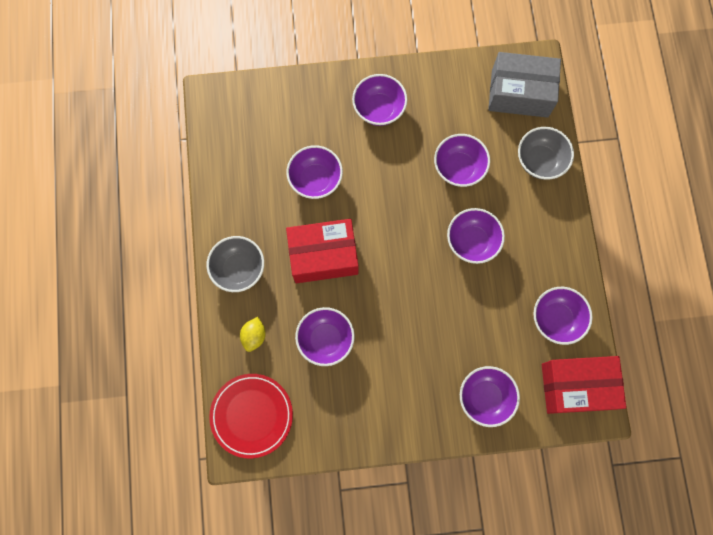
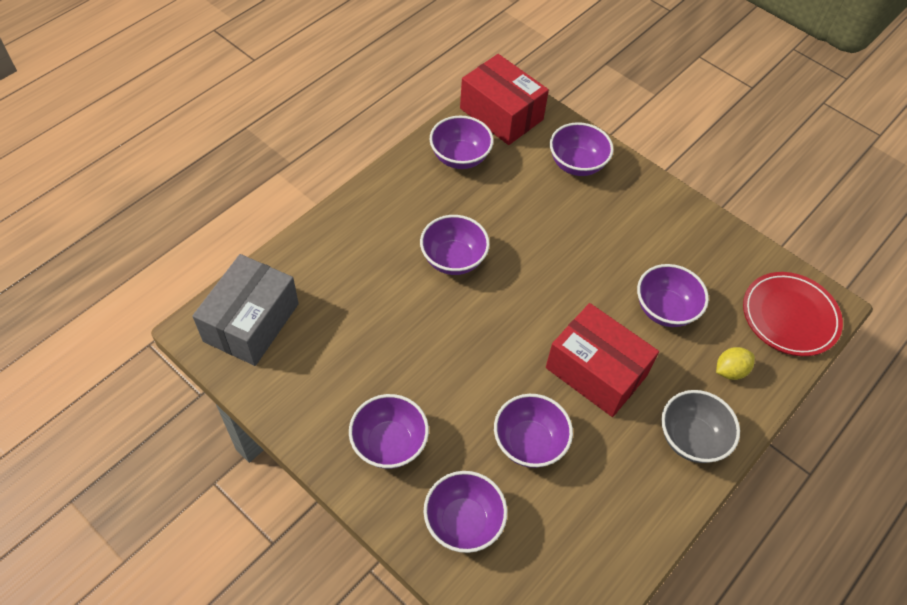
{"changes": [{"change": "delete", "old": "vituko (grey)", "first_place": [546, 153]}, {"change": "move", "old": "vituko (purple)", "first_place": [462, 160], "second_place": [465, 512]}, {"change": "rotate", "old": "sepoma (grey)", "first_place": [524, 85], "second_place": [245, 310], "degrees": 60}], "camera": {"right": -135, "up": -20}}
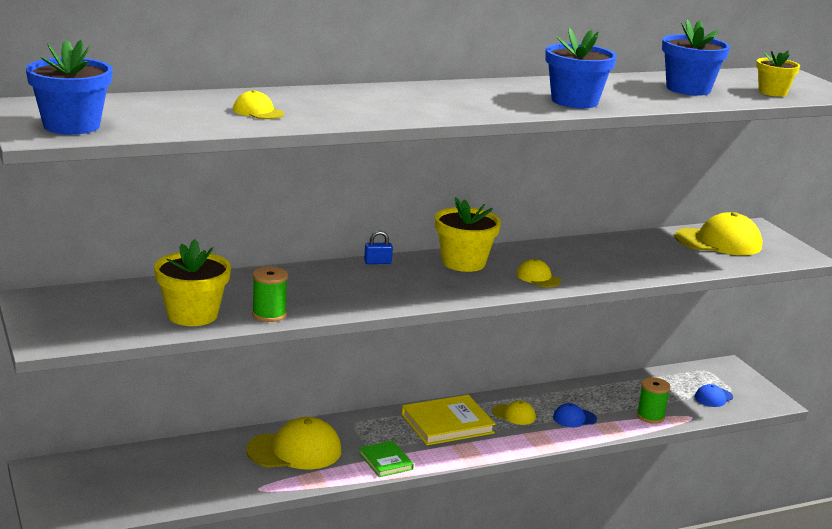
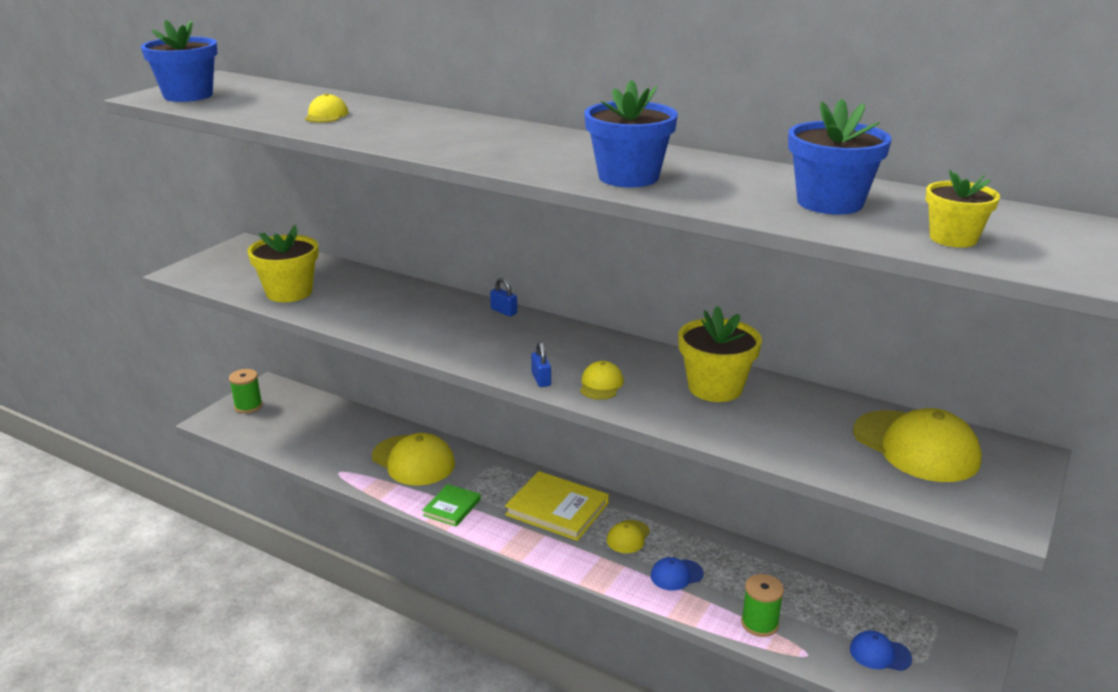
{"changes": [{"change": "insert", "new": "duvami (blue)", "second_place": [541, 364]}, {"change": "move", "old": "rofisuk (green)", "first_place": [270, 294], "second_place": [246, 391]}, {"change": "move", "old": "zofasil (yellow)", "first_place": [468, 234], "second_place": [720, 354]}, {"change": "rotate", "old": "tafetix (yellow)", "first_place": [514, 413], "second_place": [628, 536], "degrees": 45}, {"change": "rotate", "old": "tafetix (blue)", "first_place": [575, 415], "second_place": [677, 574], "degrees": -60}], "camera": {"right": 55, "up": 5}}
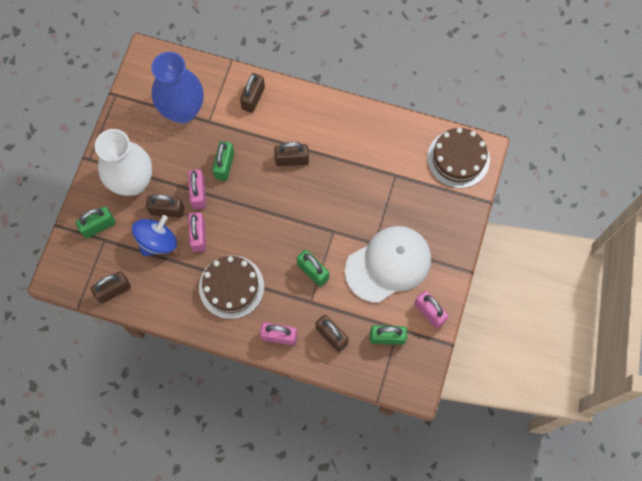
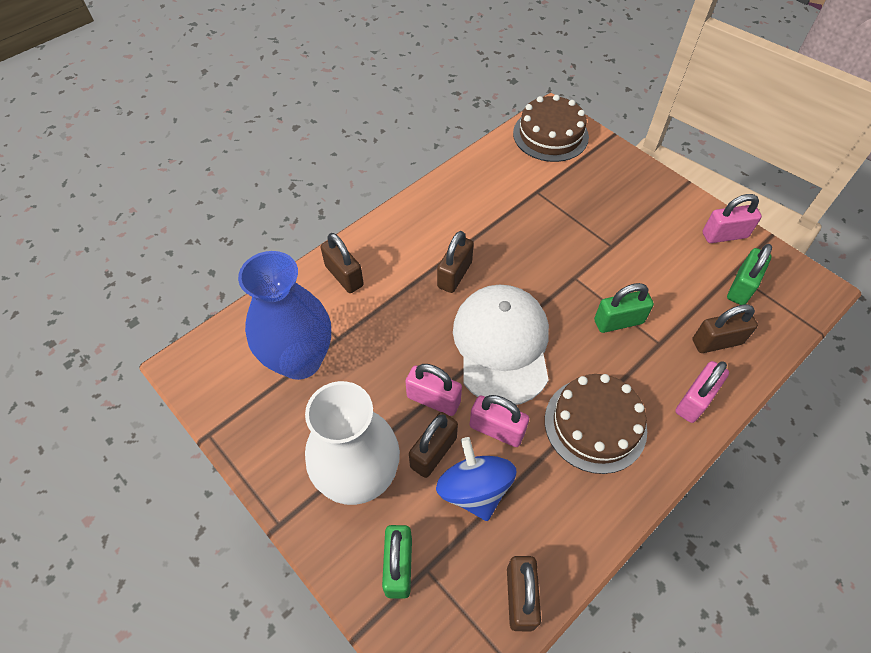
{"changes": [{"change": "delete", "old": "duvami (green)", "first_place": [223, 161]}, {"change": "move", "old": "tafetix (white)", "first_place": [388, 264], "second_place": [501, 345]}], "camera": {"right": -60, "up": -15}}
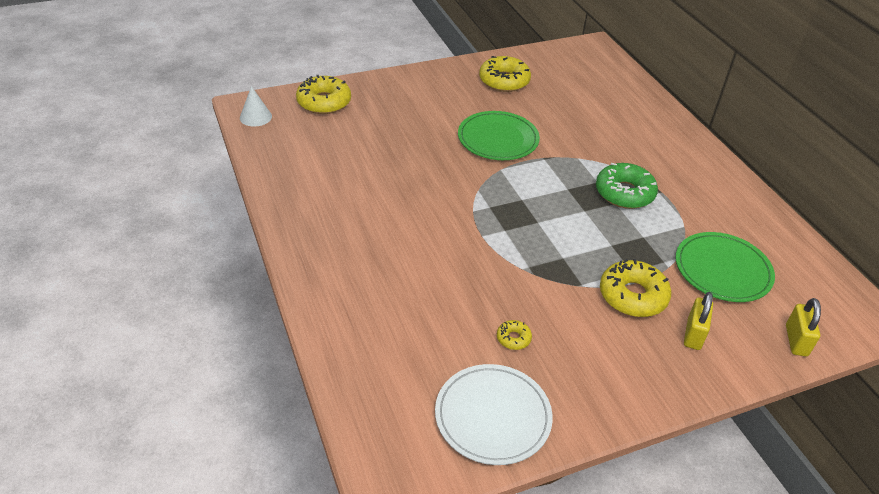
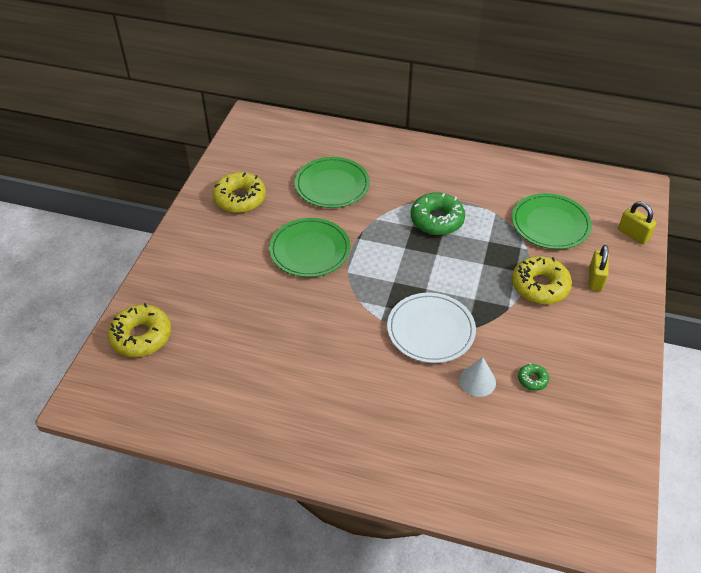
{"changes": [{"change": "insert", "new": "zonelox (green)", "second_place": [332, 182]}, {"change": "move", "old": "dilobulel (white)", "first_place": [256, 106], "second_place": [477, 377]}, {"change": "move", "old": "zonelox (white)", "first_place": [494, 414], "second_place": [431, 328]}, {"change": "recolor", "old": "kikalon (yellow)", "new": "kikalon (green)", "first_place": [514, 335], "second_place": [533, 377]}, {"change": "rotate", "old": "duvami (yellow)", "first_place": [698, 321], "second_place": [599, 268], "degrees": 45}], "camera": {"right": -50, "up": 5}}
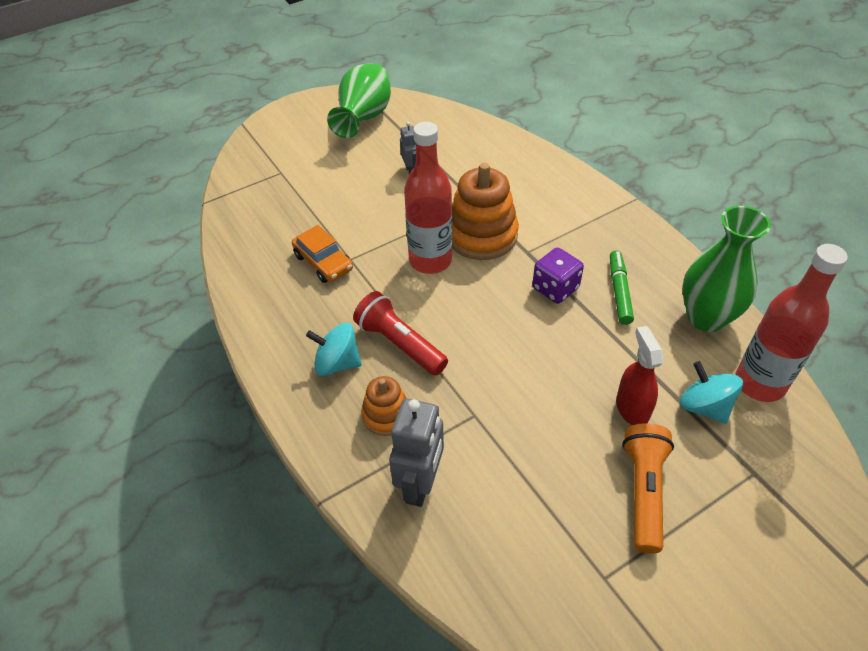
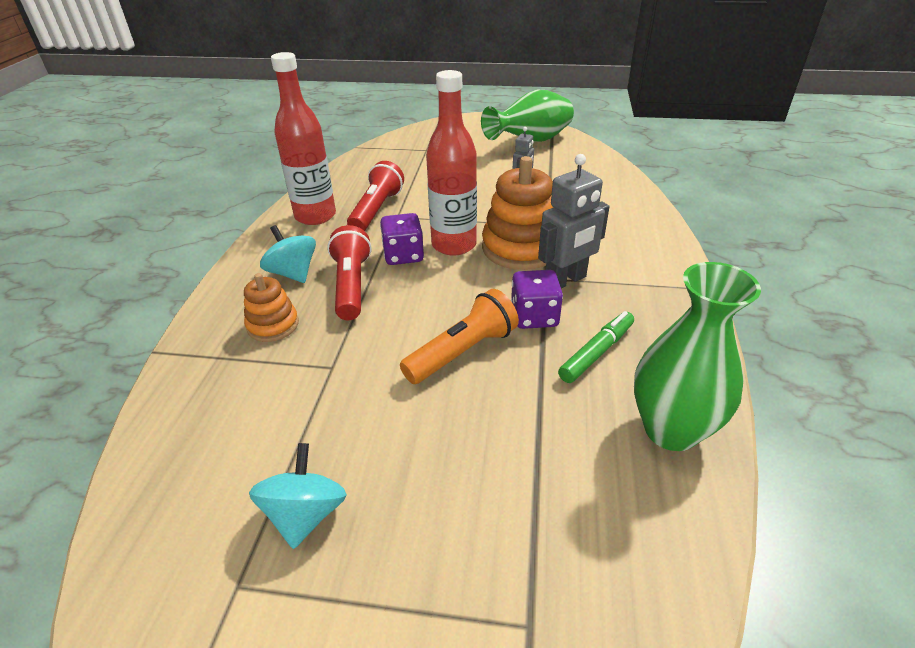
{"changes": [{"change": "delete", "old": "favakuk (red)", "first_place": [640, 375]}, {"change": "insert", "new": "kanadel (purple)", "second_place": [402, 239]}, {"change": "move", "old": "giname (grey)", "first_place": [416, 452], "second_place": [574, 221]}, {"change": "move", "old": "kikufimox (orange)", "first_place": [648, 488], "second_place": [459, 336]}, {"change": "move", "old": "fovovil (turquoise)", "first_place": [711, 392], "second_place": [298, 496]}, {"change": "move", "old": "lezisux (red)", "first_place": [791, 323], "second_place": [303, 138]}, {"change": "replace", "old": "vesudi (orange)", "new": "kikufimox (red)", "first_place": [322, 254], "second_place": [375, 196]}], "camera": {"right": 40, "up": -10}}
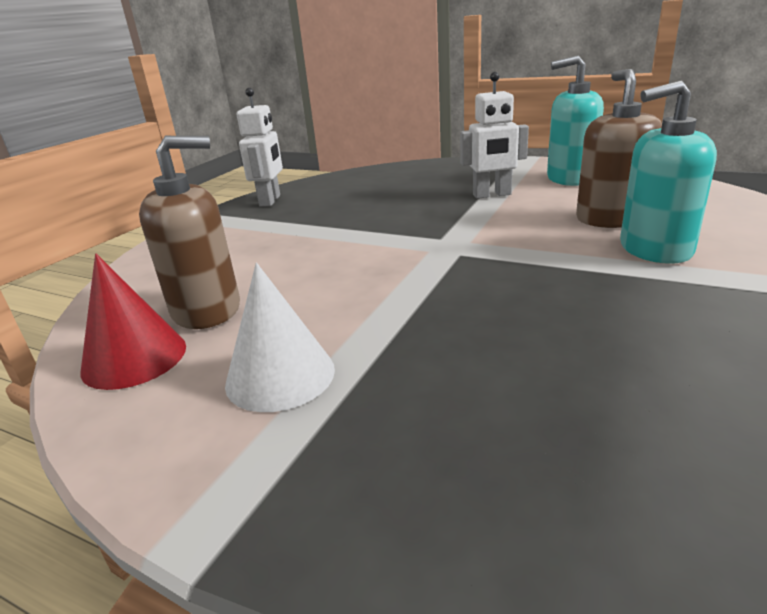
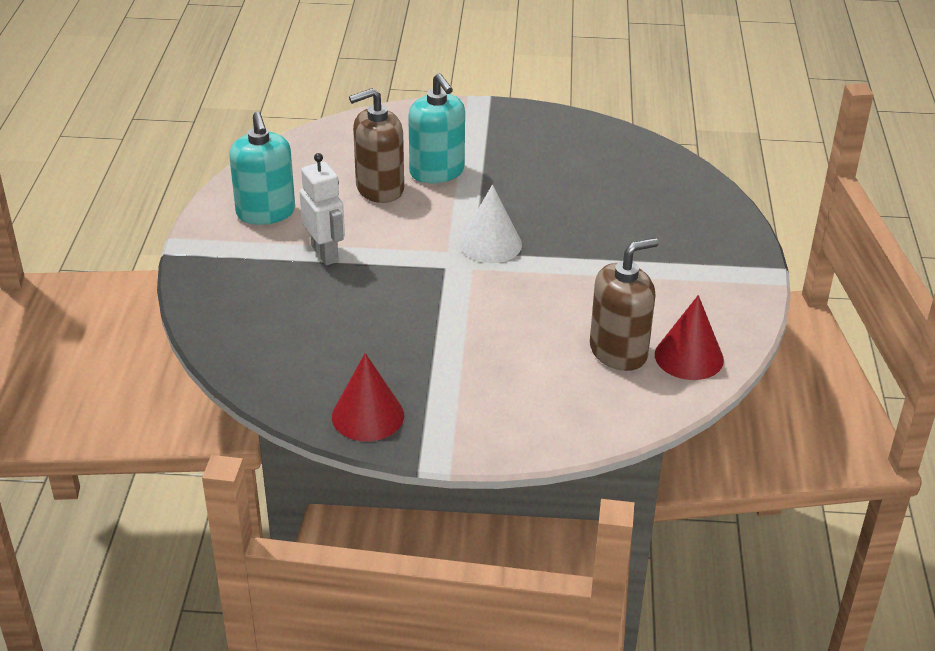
{"changes": [{"change": "move", "old": "dilobulel (white)", "first_place": [280, 337], "second_place": [491, 223]}, {"change": "replace", "old": "giname (white)", "new": "dilobulel (red)", "first_place": [260, 147], "second_place": [368, 397]}, {"change": "rotate", "old": "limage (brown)", "first_place": [189, 232], "second_place": [624, 304], "degrees": 105}], "camera": {"right": -115, "up": 10}}
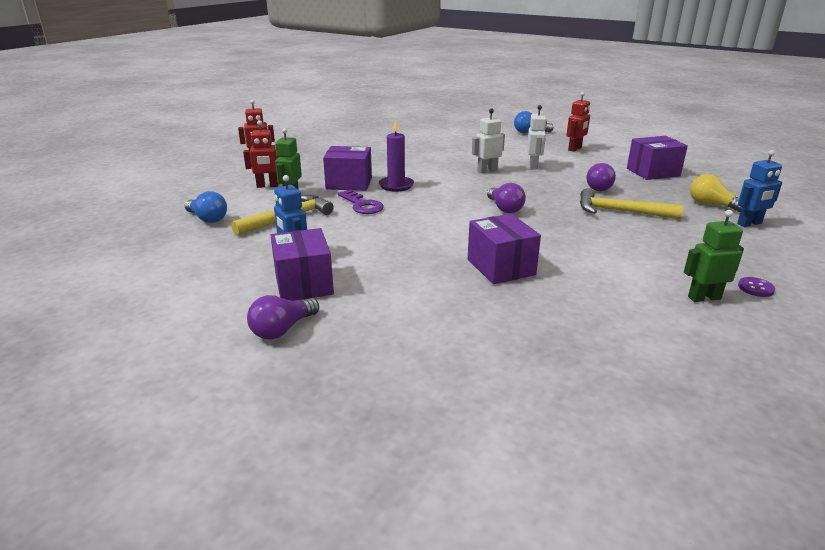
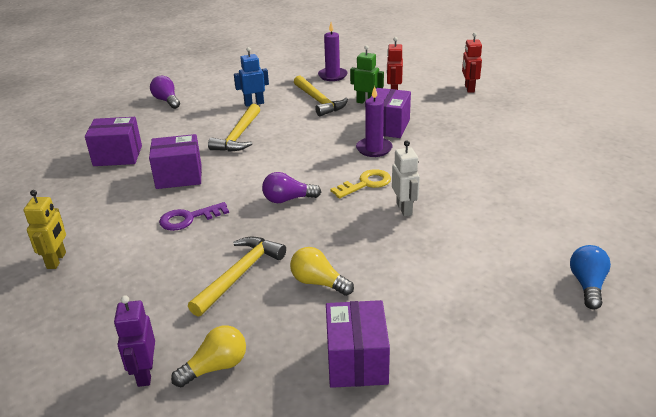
{"changes": [{"change": "delete", "old": "giname (white)", "first_place": [537, 137]}, {"change": "delete", "old": "giname (red)", "first_place": [578, 122]}, {"change": "delete", "old": "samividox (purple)", "first_place": [756, 287]}, {"change": "insert", "new": "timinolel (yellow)", "second_place": [234, 128]}, {"change": "insert", "new": "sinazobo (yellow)", "second_place": [360, 184]}, {"change": "move", "old": "sepoma (purple)", "first_place": [302, 264], "second_place": [113, 141]}, {"change": "move", "old": "sinazobo (purple)", "first_place": [360, 201], "second_place": [194, 216]}, {"change": "replace", "old": "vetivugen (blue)", "new": "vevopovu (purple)", "first_place": [205, 207], "second_place": [333, 51]}, {"change": "recolor", "old": "vetivugen (purple)", "new": "vetivugen (yellow)", "first_place": [601, 177], "second_place": [322, 271]}, {"change": "recolor", "old": "giname (green)", "new": "giname (yellow)", "first_place": [714, 256], "second_place": [45, 229]}, {"change": "recolor", "old": "giname (blue)", "new": "giname (purple)", "first_place": [759, 188], "second_place": [134, 341]}], "camera": {"right": 105, "up": 5}}
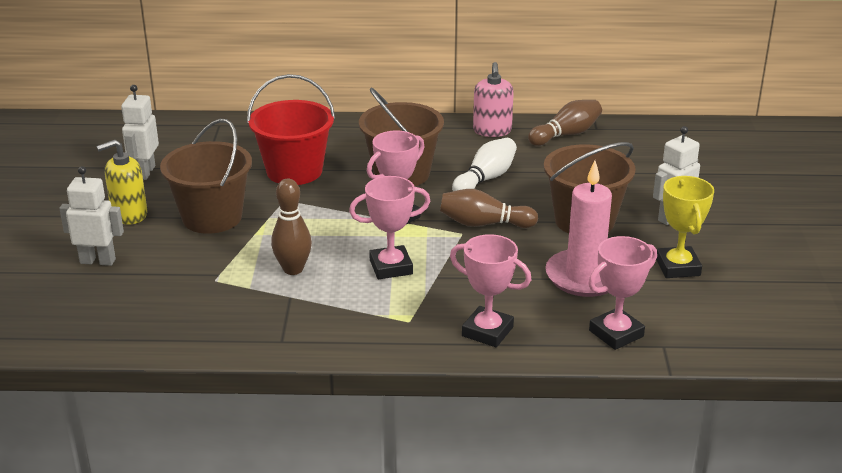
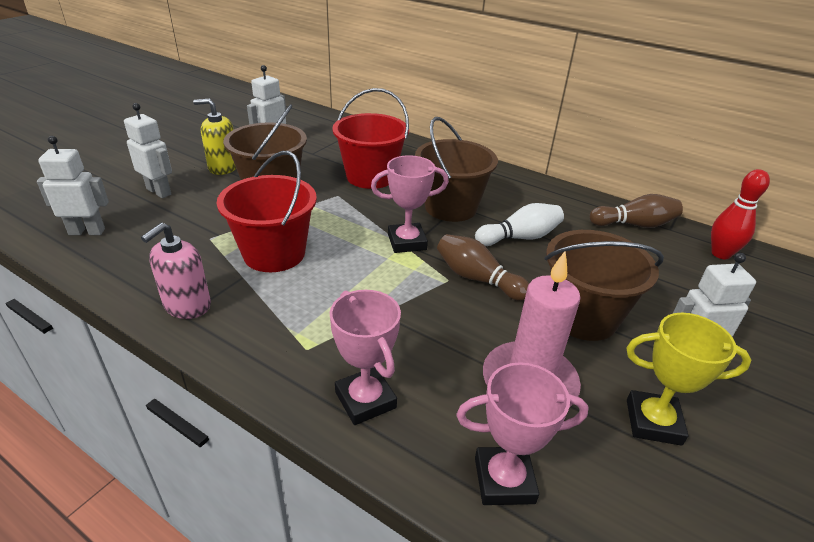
{"changes": [{"change": "delete", "old": "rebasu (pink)", "first_place": [389, 227]}, {"change": "insert", "new": "giname (white)", "second_place": [73, 185]}, {"change": "insert", "new": "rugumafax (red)", "second_place": [740, 214]}, {"change": "move", "old": "limage (pink)", "first_place": [493, 99], "second_place": [176, 271]}, {"change": "replace", "old": "rugumafax (brown)", "new": "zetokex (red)", "first_place": [291, 227], "second_place": [266, 211]}, {"change": "rotate", "old": "rebasu (yellow)", "first_place": [685, 227], "second_place": [688, 379], "degrees": 75}], "camera": {"right": 30, "up": 5}}
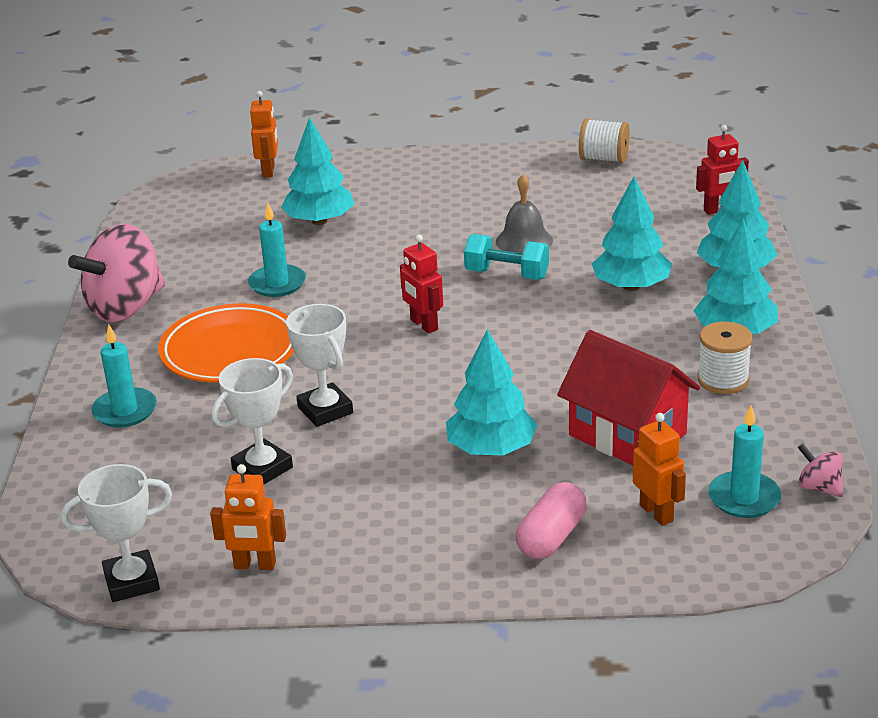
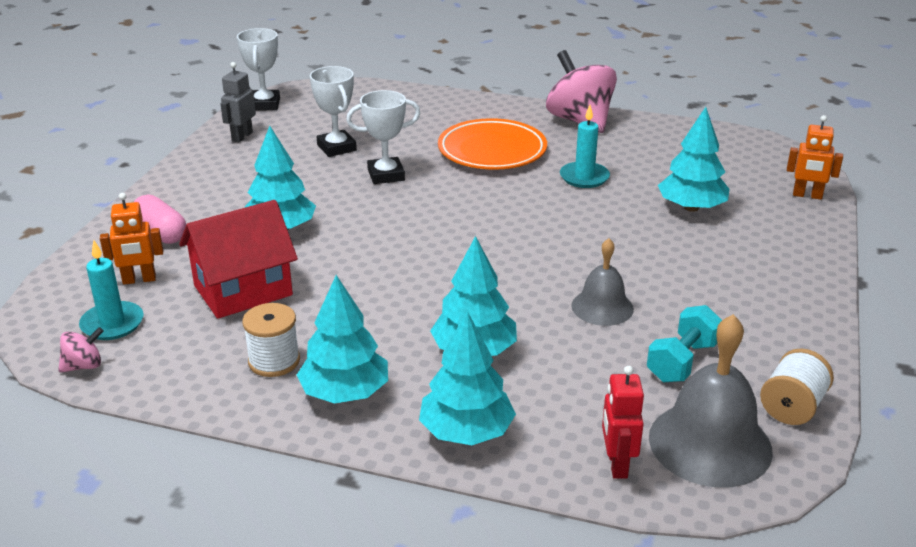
{"changes": [{"change": "delete", "old": "vevopovu (turquoise)", "first_place": [124, 376]}, {"change": "delete", "old": "giname (red)", "first_place": [421, 284]}, {"change": "insert", "new": "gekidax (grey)", "second_place": [711, 401]}, {"change": "move", "old": "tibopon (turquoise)", "first_place": [506, 257], "second_place": [684, 343]}, {"change": "recolor", "old": "giname (orange)", "new": "giname (grey)", "first_place": [248, 517], "second_place": [238, 102]}], "camera": {"right": 105, "up": 0}}
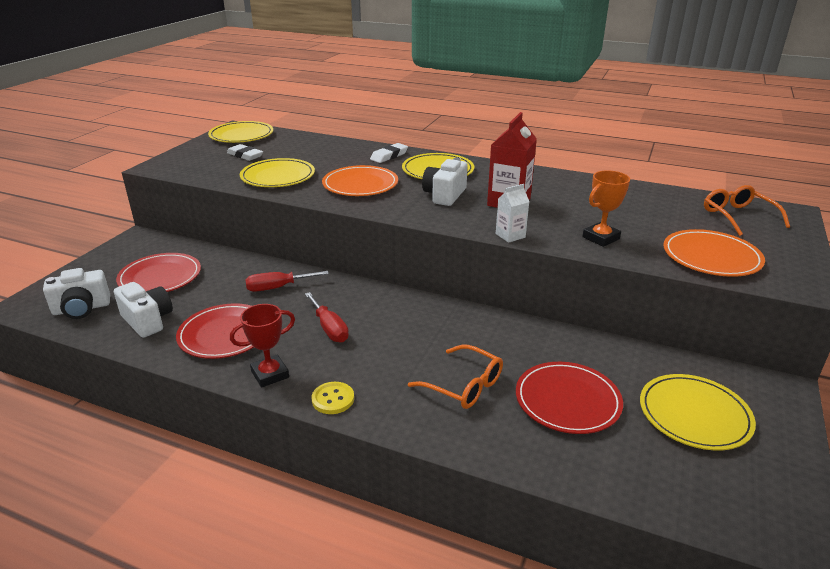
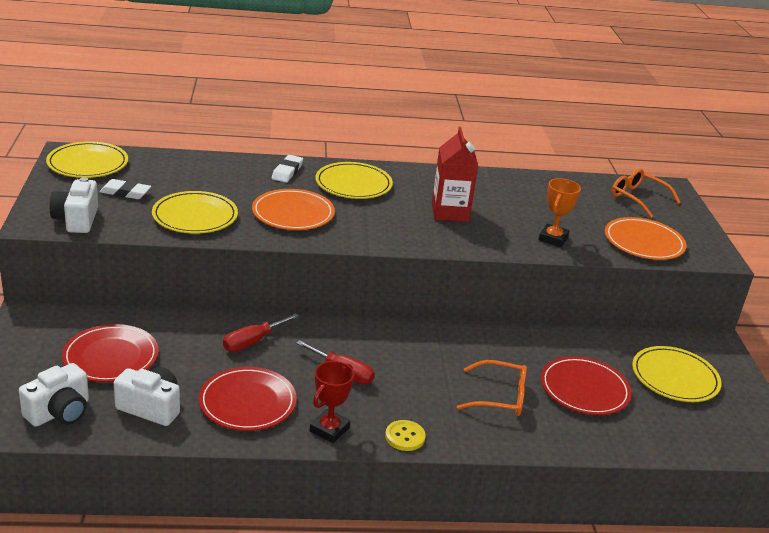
{"changes": [{"change": "delete", "old": "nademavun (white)", "first_place": [512, 213]}, {"change": "move", "old": "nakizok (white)", "first_place": [445, 182], "second_place": [74, 205]}], "camera": {"right": -30, "up": 0}}
